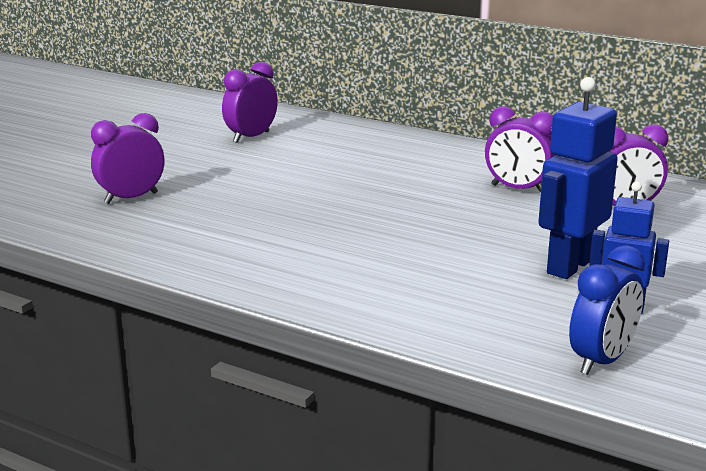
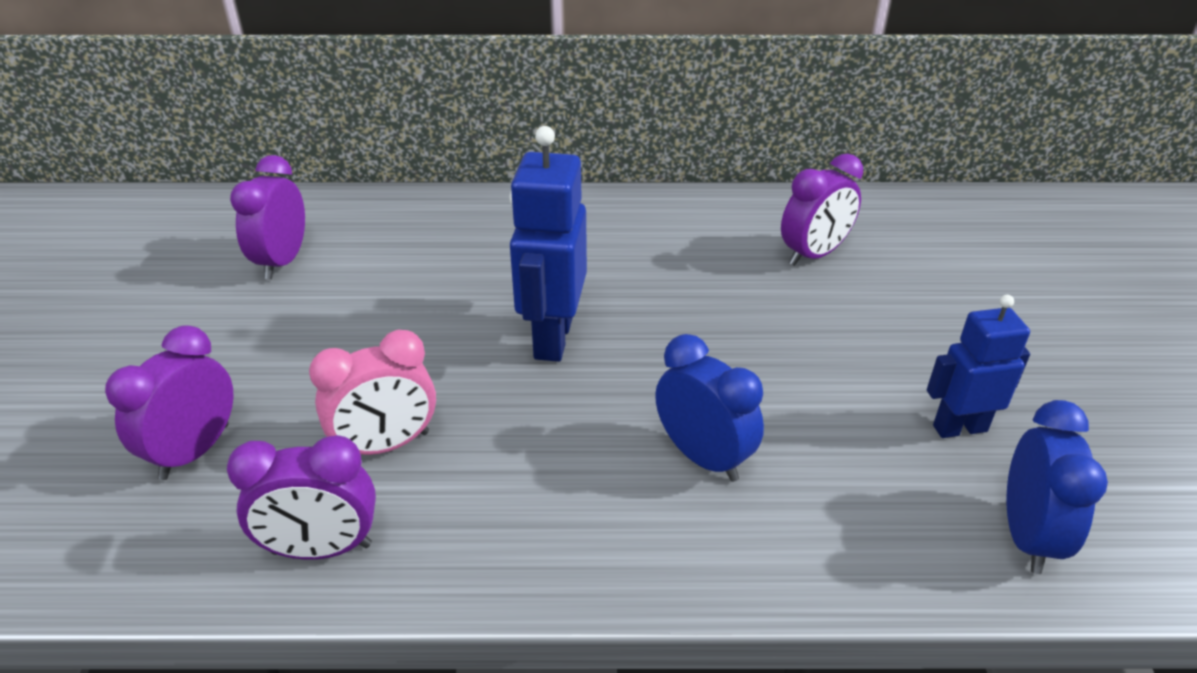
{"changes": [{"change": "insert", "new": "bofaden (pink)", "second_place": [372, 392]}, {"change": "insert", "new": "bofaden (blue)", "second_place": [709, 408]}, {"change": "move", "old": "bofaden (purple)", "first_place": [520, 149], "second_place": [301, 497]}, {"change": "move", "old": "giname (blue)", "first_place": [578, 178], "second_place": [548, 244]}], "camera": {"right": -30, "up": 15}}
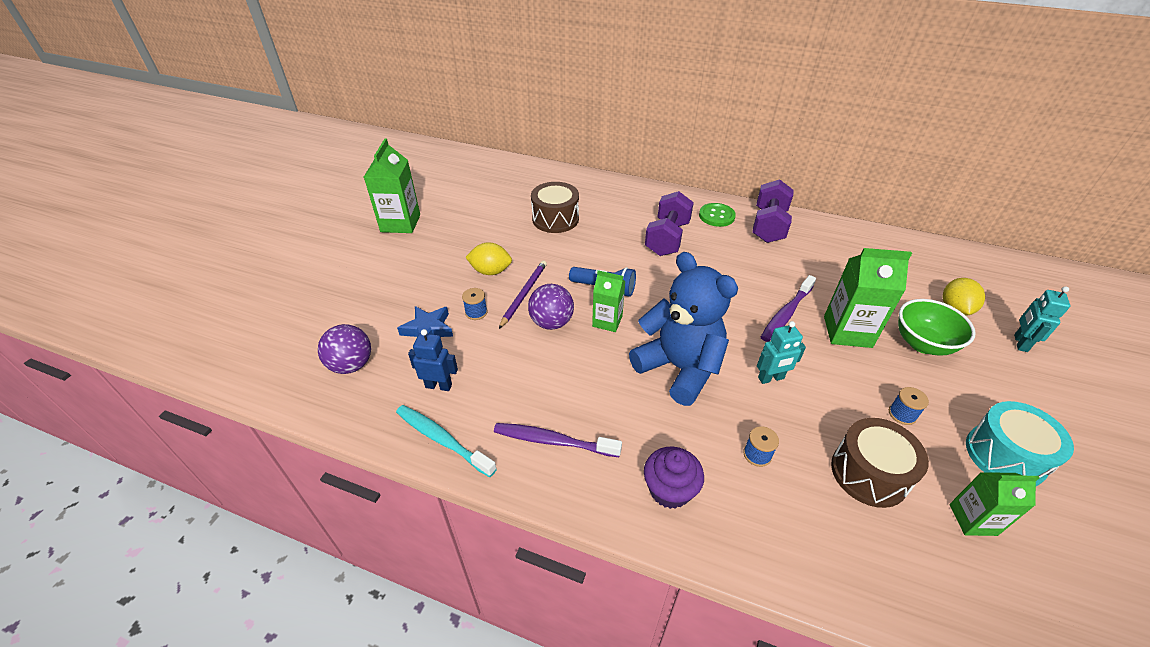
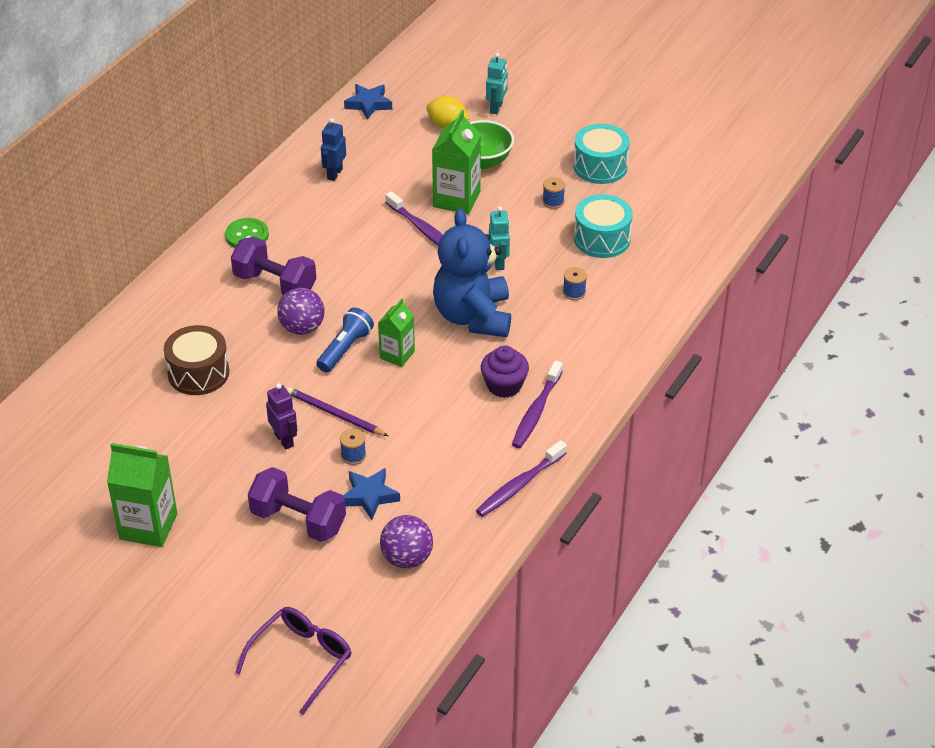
{"changes": [{"change": "delete", "old": "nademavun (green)", "first_place": [995, 504]}, {"change": "insert", "new": "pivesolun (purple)", "second_place": [293, 661]}, {"change": "insert", "new": "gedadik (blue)", "second_place": [368, 102]}, {"change": "move", "old": "giname (blue)", "first_place": [433, 360], "second_place": [333, 149]}, {"change": "move", "old": "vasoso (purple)", "first_place": [551, 307], "second_place": [300, 311]}, {"change": "move", "old": "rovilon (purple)", "first_place": [674, 478], "second_place": [505, 372]}, {"change": "move", "old": "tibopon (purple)", "first_place": [773, 211], "second_place": [297, 504]}, {"change": "replace", "old": "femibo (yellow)", "new": "giname (purple)", "first_place": [488, 258], "second_place": [281, 416]}, {"change": "recolor", "old": "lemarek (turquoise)", "new": "lemarek (purple)", "first_place": [446, 441], "second_place": [521, 478]}, {"change": "recolor", "old": "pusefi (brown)", "new": "pusefi (turquoise)", "first_place": [880, 463], "second_place": [603, 226]}, {"change": "rotate", "old": "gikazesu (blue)", "first_place": [683, 329], "second_place": [472, 273], "degrees": -60}, {"change": "rotate", "old": "giname (turquoise)", "first_place": [1042, 319], "second_place": [497, 83], "degrees": -105}], "camera": {"right": -80, "up": 0}}
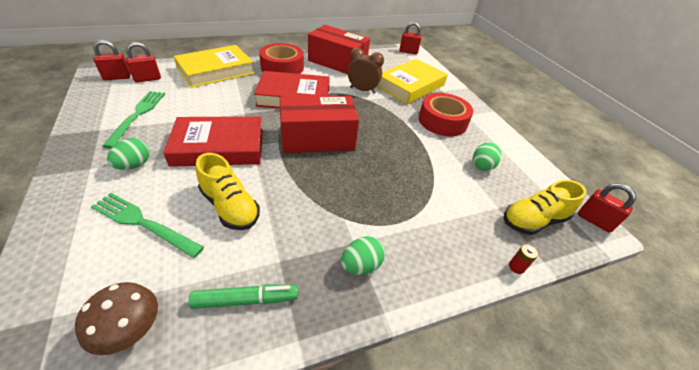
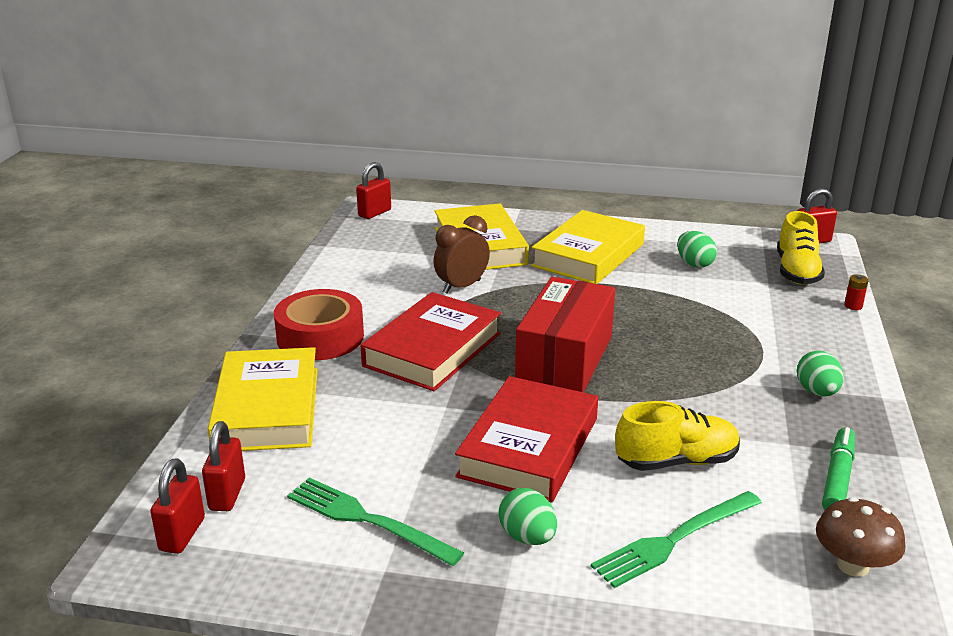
{"changes": [{"change": "delete", "old": "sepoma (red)", "first_place": [339, 49]}, {"change": "replace", "old": "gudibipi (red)", "new": "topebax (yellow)", "first_place": [446, 114], "second_place": [588, 247]}], "camera": {"right": -55, "up": -15}}
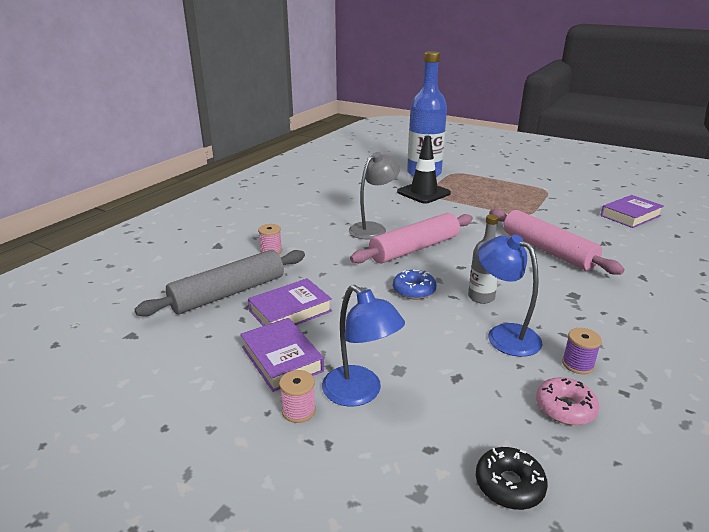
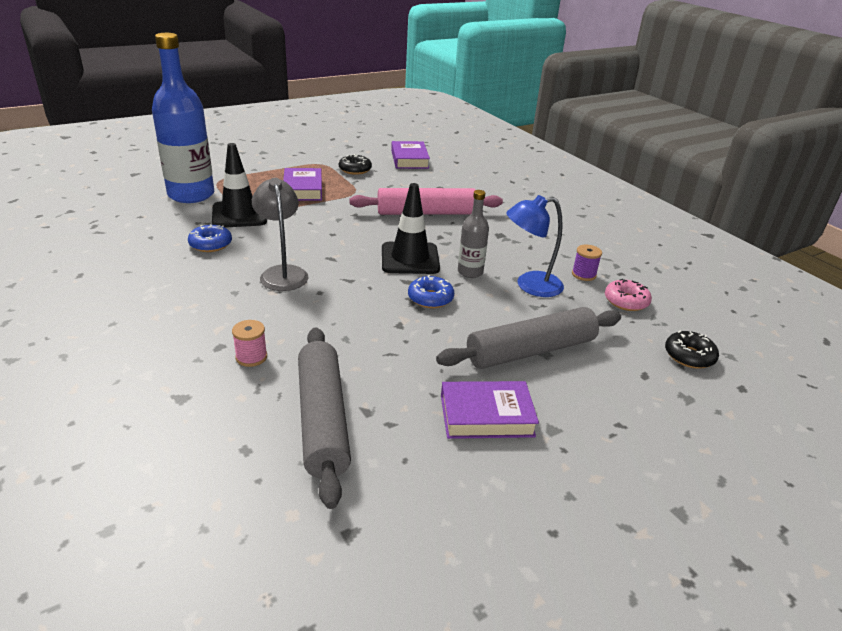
{"changes": [{"change": "delete", "old": "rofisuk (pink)", "first_place": [297, 396]}, {"change": "delete", "old": "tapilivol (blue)", "first_place": [363, 346]}, {"change": "delete", "old": "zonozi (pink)", "first_place": [411, 238]}, {"change": "insert", "new": "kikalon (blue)", "second_place": [210, 238]}, {"change": "insert", "new": "kikalon (black)", "second_place": [355, 164]}, {"change": "insert", "new": "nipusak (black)", "second_place": [411, 228]}, {"change": "insert", "new": "zonozi (grey)", "second_place": [528, 338]}, {"change": "move", "old": "topebax (purple)", "first_place": [290, 302], "second_place": [302, 184]}], "camera": {"right": -65, "up": 5}}
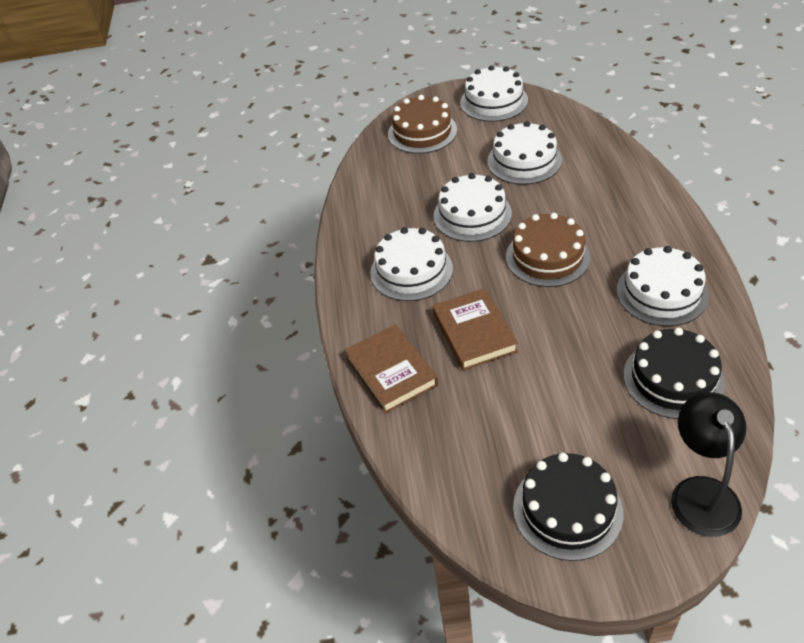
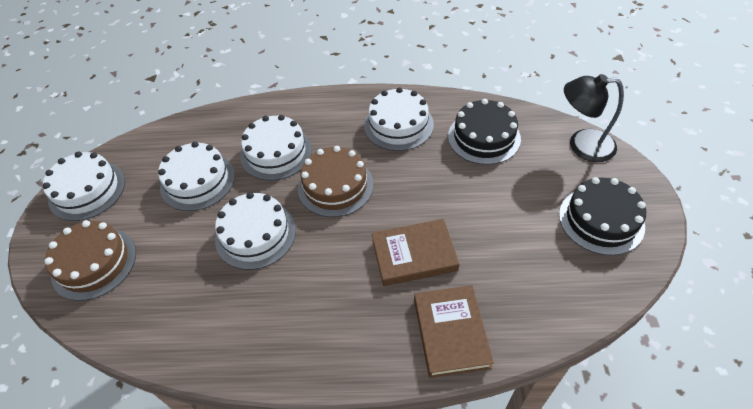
{"changes": [{"change": "move", "old": "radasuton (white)", "first_place": [411, 264], "second_place": [276, 148]}, {"change": "rotate", "old": "topebax (brown)", "first_place": [391, 369], "second_place": [454, 331], "degrees": -75}], "camera": {"right": -85, "up": 5}}
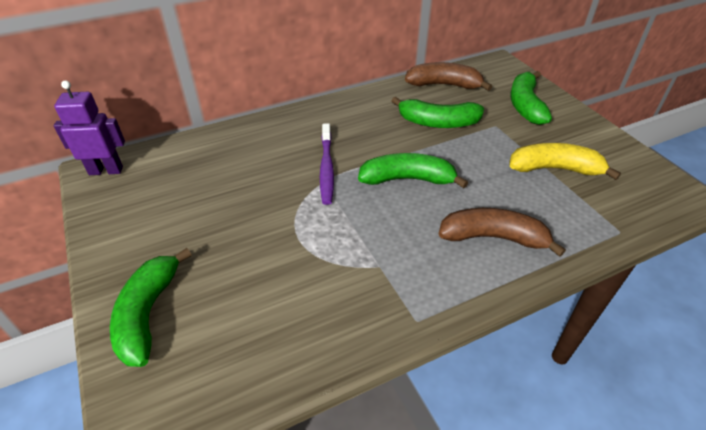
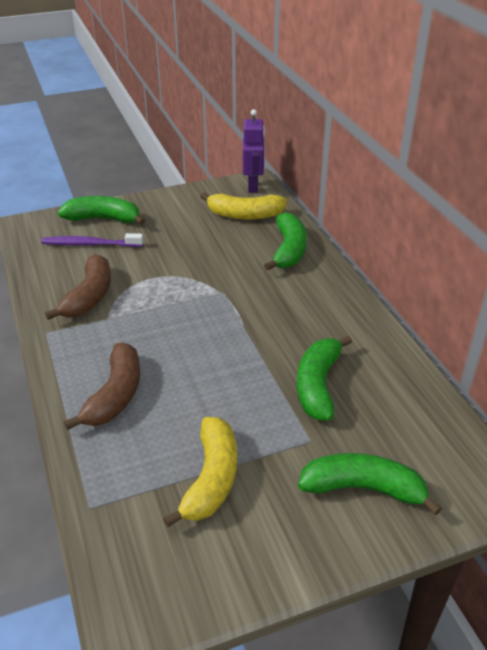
{"changes": [{"change": "insert", "new": "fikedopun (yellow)", "second_place": [243, 206]}, {"change": "move", "old": "lemarek (purple)", "first_place": [327, 164], "second_place": [92, 240]}, {"change": "move", "old": "fikedopun (green)", "first_place": [413, 170], "second_place": [285, 241]}, {"change": "move", "old": "fikedopun (brown)", "first_place": [448, 76], "second_place": [78, 287]}], "camera": {"right": 95, "up": -5}}
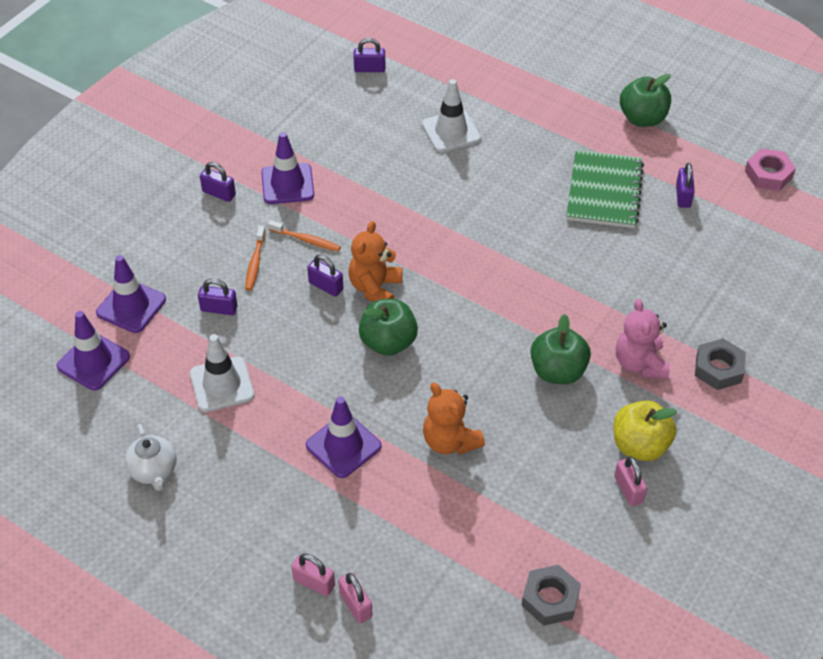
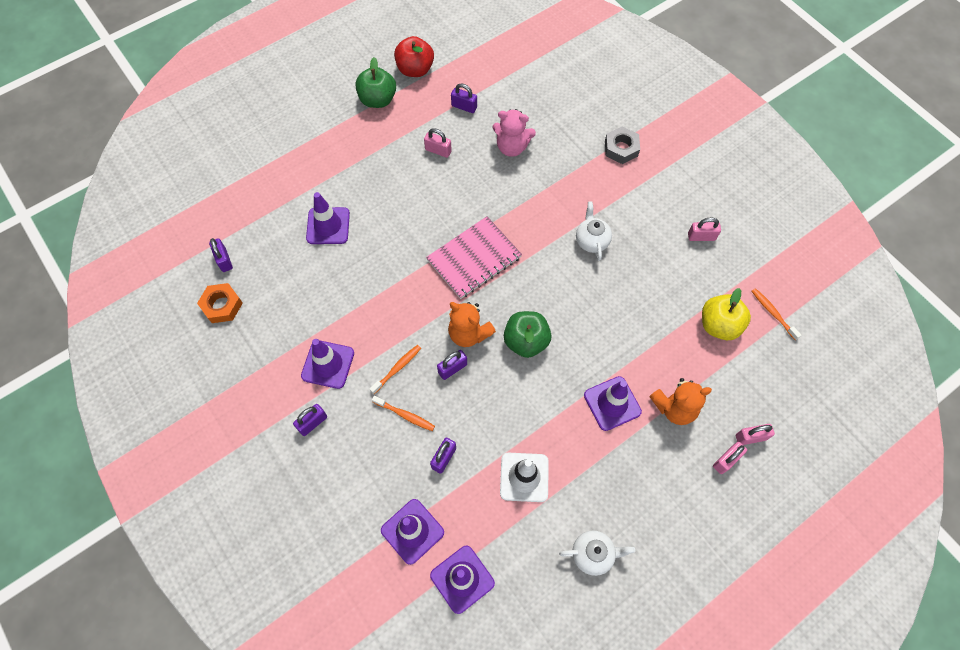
{"changes": [{"change": "delete", "old": "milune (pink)", "first_place": [770, 169]}, {"change": "insert", "new": "milune (orange)", "second_place": [220, 303]}, {"change": "insert", "new": "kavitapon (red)", "second_place": [414, 56]}, {"change": "insert", "new": "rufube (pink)", "second_place": [474, 257]}, {"change": "move", "old": "gikazesu (orange)", "first_place": [454, 419], "second_place": [680, 401]}, {"change": "move", "old": "kavitapon (yellow)", "first_place": [645, 430], "second_place": [726, 314]}, {"change": "move", "old": "gikazesu (pink)", "first_place": [643, 339], "second_place": [514, 133]}, {"change": "replace", "old": "milune (grey)", "new": "lemarek (orange)", "first_place": [551, 595], "second_place": [777, 314]}, {"change": "replace", "old": "kavitapon (green)", "new": "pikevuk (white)", "first_place": [561, 349], "second_place": [594, 231]}, {"change": "replace", "old": "rufube (green)", "new": "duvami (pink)", "first_place": [605, 189], "second_place": [438, 143]}, {"change": "recolor", "old": "nipusak (white)", "new": "nipusak (purple)", "first_place": [451, 115], "second_place": [328, 218]}, {"change": "rotate", "old": "duvami (purple)", "first_place": [369, 55], "second_place": [221, 255], "degrees": -45}], "camera": {"right": -70, "up": 15}}
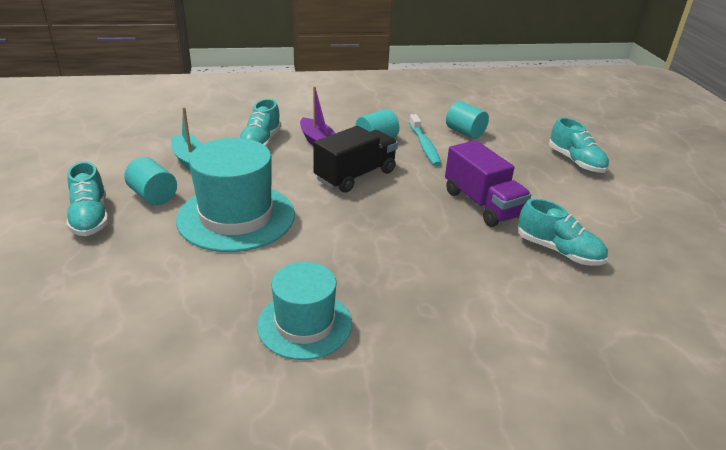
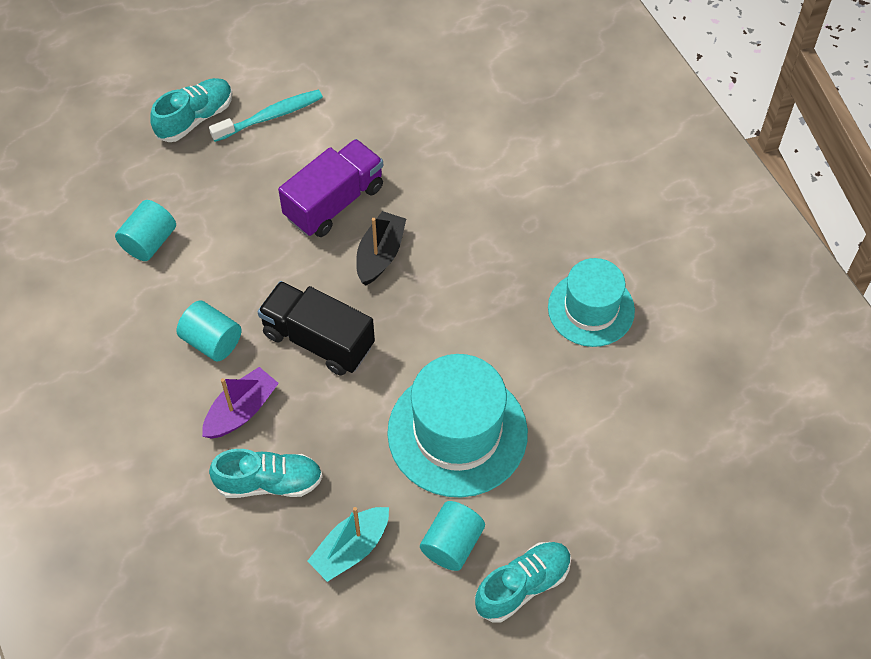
{"changes": [{"change": "delete", "old": "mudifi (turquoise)", "first_place": [563, 232]}, {"change": "insert", "new": "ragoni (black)", "second_place": [381, 248]}, {"change": "move", "old": "lemarek (turquoise)", "first_place": [425, 140], "second_place": [266, 115]}], "camera": {"right": -105, "up": 25}}
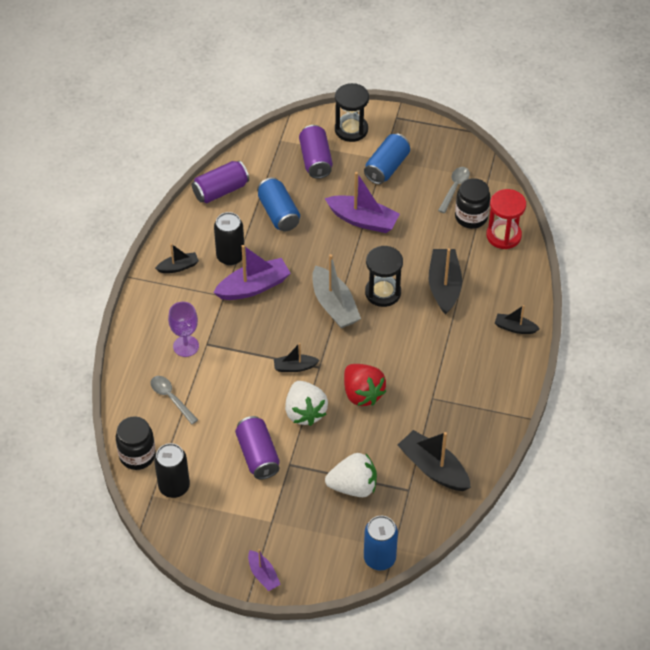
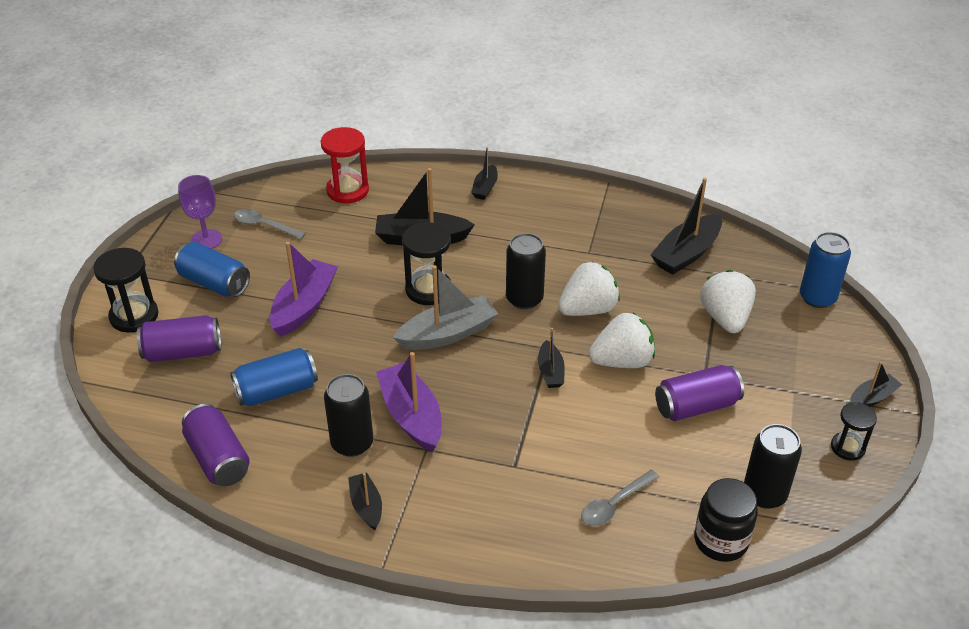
{"changes": [{"change": "delete", "old": "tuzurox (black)", "first_place": [472, 203]}, {"change": "insert", "new": "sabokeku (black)", "second_place": [526, 271]}, {"change": "insert", "new": "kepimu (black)", "second_place": [854, 431]}, {"change": "move", "old": "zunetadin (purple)", "first_place": [183, 329], "second_place": [200, 212]}, {"change": "recolor", "old": "ragoni (purple)", "new": "ragoni (black)", "first_place": [264, 570], "second_place": [876, 384]}, {"change": "recolor", "old": "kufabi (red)", "new": "kufabi (white)", "first_place": [365, 385], "second_place": [589, 289]}], "camera": {"right": -90, "up": -10}}
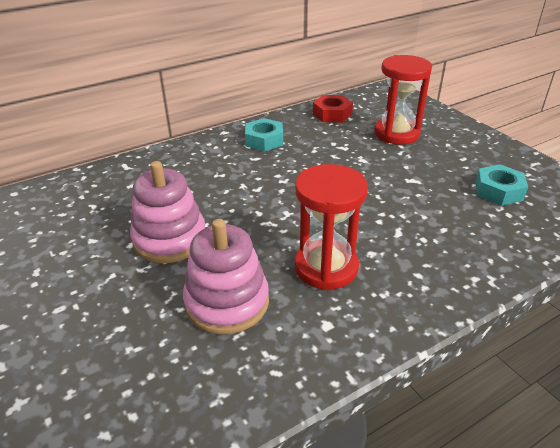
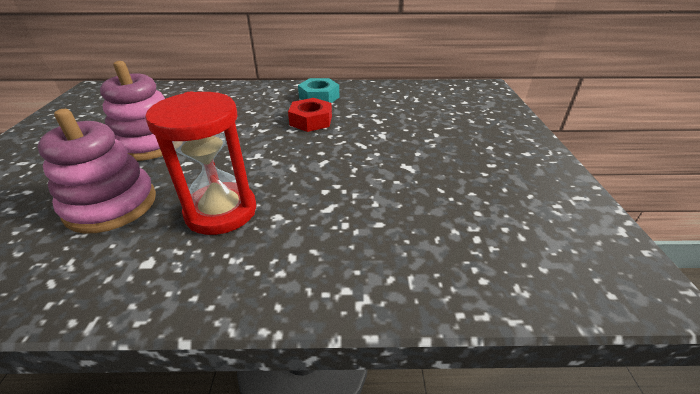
{"changes": [{"change": "delete", "old": "kepimu (red)", "first_place": [403, 99]}, {"change": "delete", "old": "milune (turquoise)", "first_place": [501, 185]}, {"change": "move", "old": "milune (red)", "first_place": [333, 108], "second_place": [310, 115]}], "camera": {"right": 30, "up": 0}}
